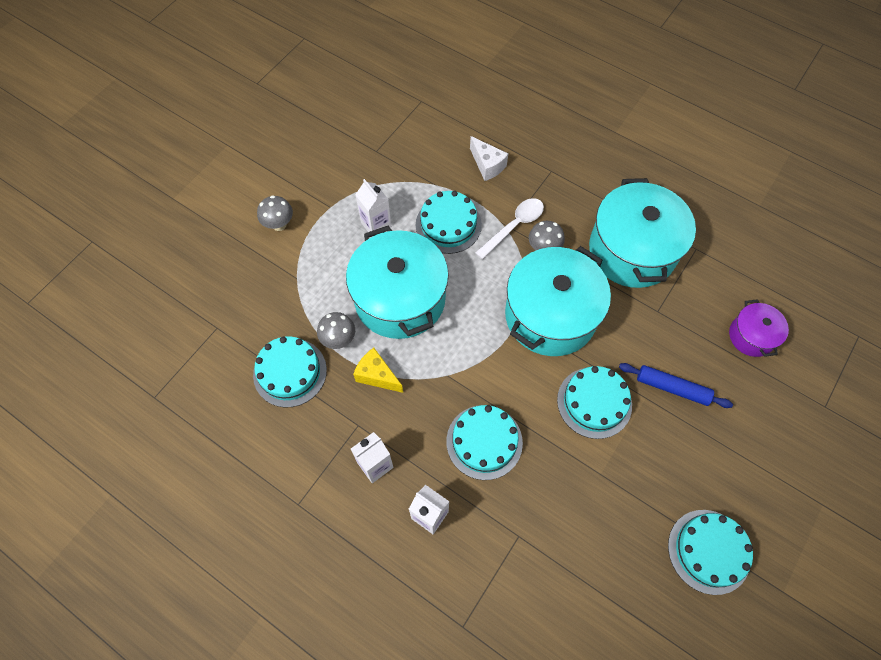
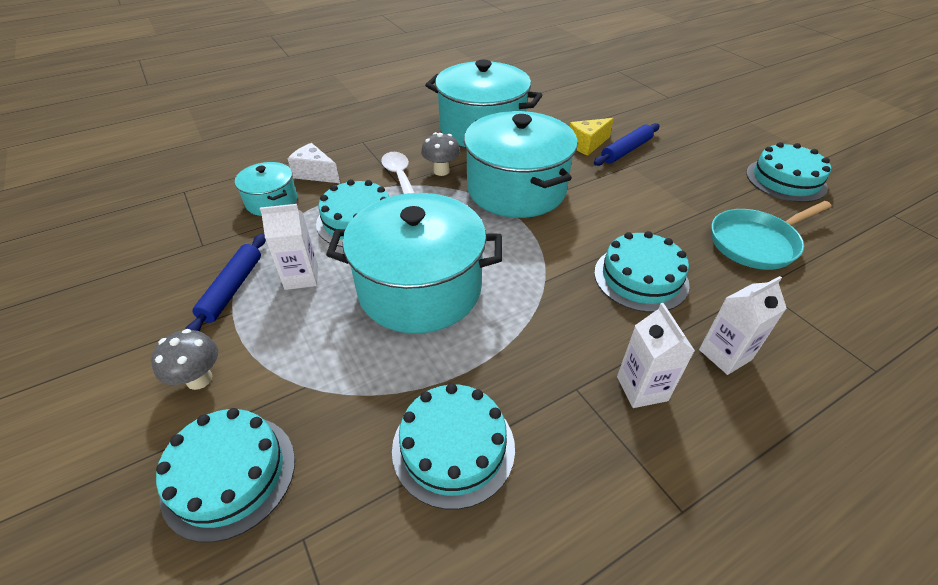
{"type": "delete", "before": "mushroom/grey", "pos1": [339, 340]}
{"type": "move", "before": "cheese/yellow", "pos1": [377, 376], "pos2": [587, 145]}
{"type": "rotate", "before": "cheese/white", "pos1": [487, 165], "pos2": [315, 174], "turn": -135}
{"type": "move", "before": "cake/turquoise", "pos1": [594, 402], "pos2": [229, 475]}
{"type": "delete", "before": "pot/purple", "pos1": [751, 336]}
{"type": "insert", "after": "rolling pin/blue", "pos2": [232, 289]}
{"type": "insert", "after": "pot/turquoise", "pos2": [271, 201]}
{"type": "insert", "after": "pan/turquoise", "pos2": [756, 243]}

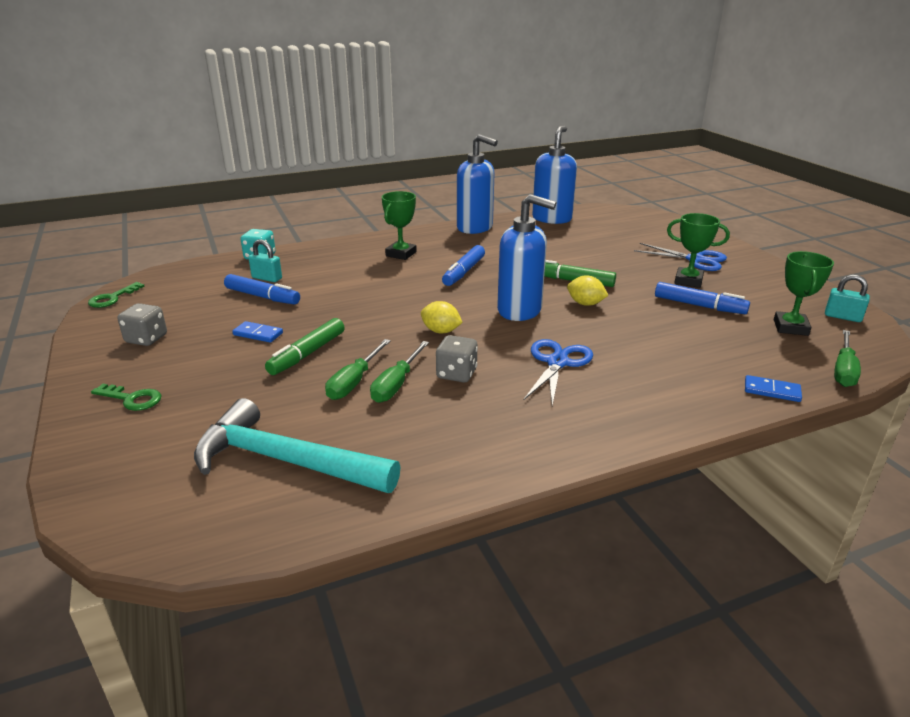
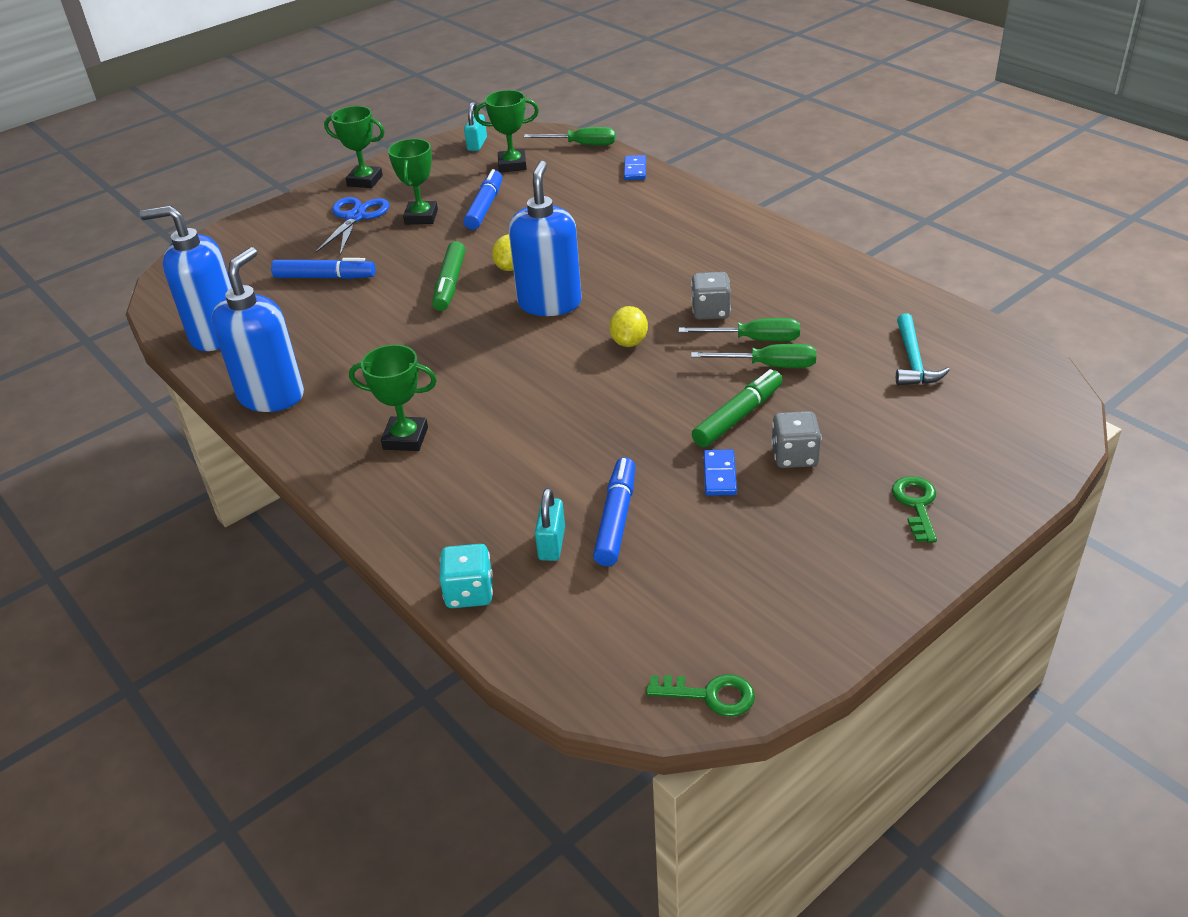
{"type": "move", "before": "dice/grey", "pos1": [146, 339], "pos2": [794, 456]}
{"type": "resize", "before": "hammer/turquoise", "pos1": [285, 461], "pos2": [913, 360], "scale": 0.55}
{"type": "rotate", "before": "marker/green", "pos1": [307, 354], "pos2": [737, 417], "turn": -60}
{"type": "move", "before": "marker/blue", "pos1": [464, 272], "pos2": [325, 277]}
{"type": "delete", "before": "scissors/blue", "pos1": [557, 363]}
{"type": "insert", "after": "trophy/green", "pos2": [365, 181]}

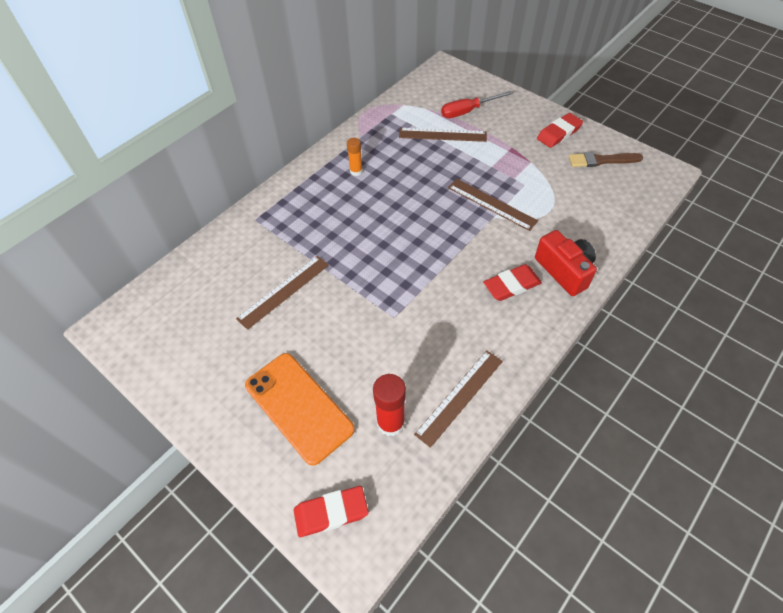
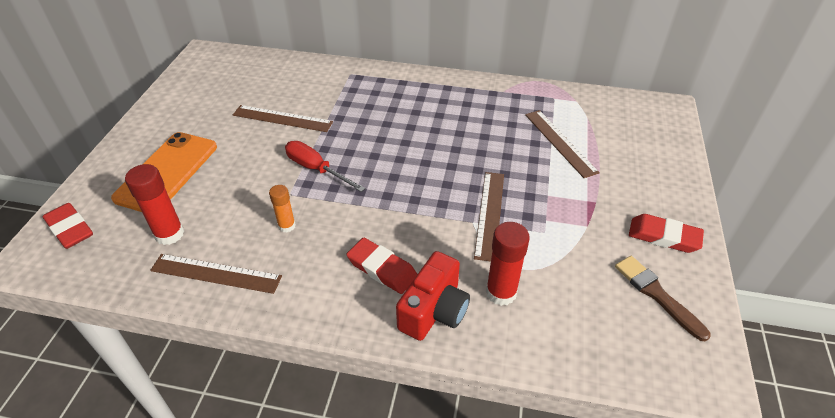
{"type": "move", "before": "glue stick/orange", "pos1": [356, 171], "pos2": [287, 226]}
{"type": "move", "before": "screwdriver/red", "pos1": [467, 111], "pos2": [316, 169]}
{"type": "insert", "after": "glue stick/red", "pos2": [501, 292]}

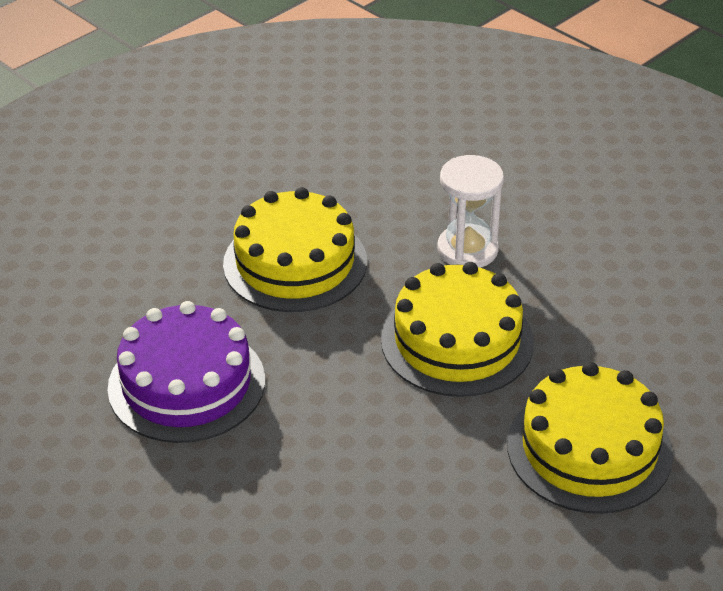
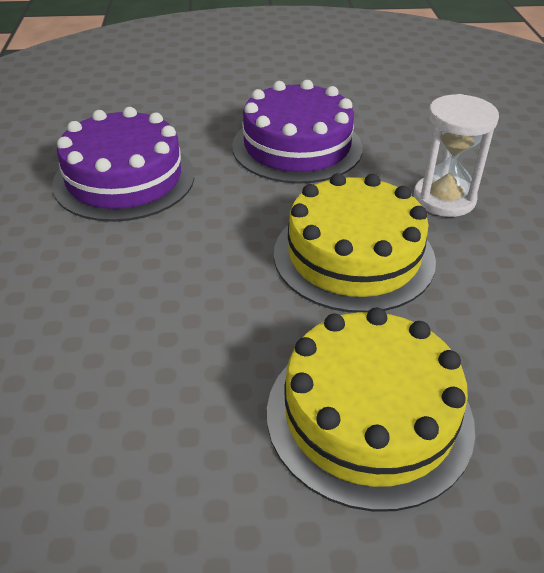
{"type": "recolor", "before": "cake/yellow", "after": "cake/purple", "pos1": [295, 263], "pos2": [297, 147]}

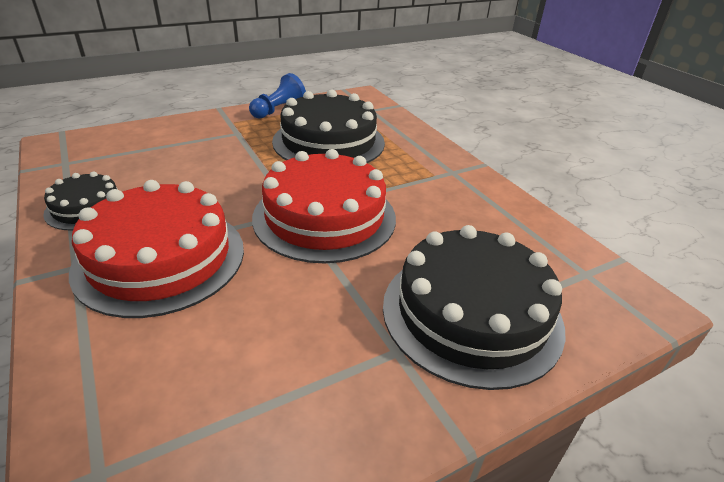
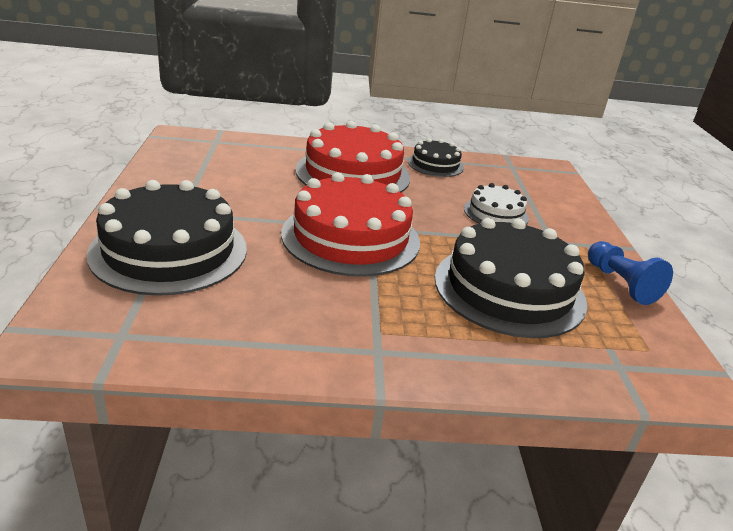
{"type": "insert", "after": "cake/white", "pos2": [496, 213]}

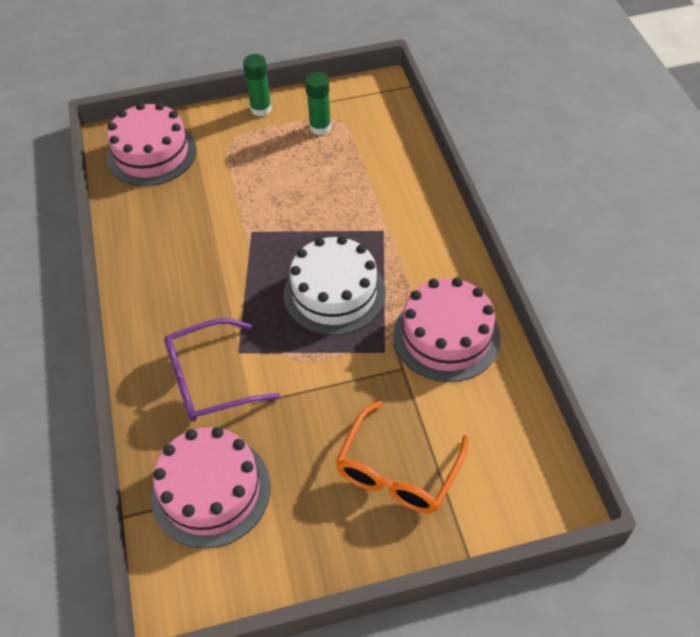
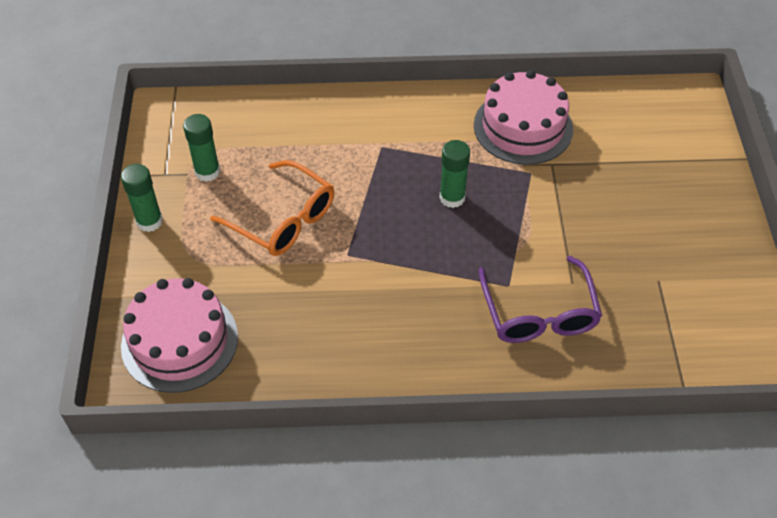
{"type": "delete", "before": "cake/pink", "pos1": [211, 490]}
{"type": "replace", "before": "cake/white", "after": "glue stick/green", "pos1": [334, 293], "pos2": [452, 197]}
{"type": "move", "before": "glasses/orange", "pos1": [398, 471], "pos2": [283, 219]}

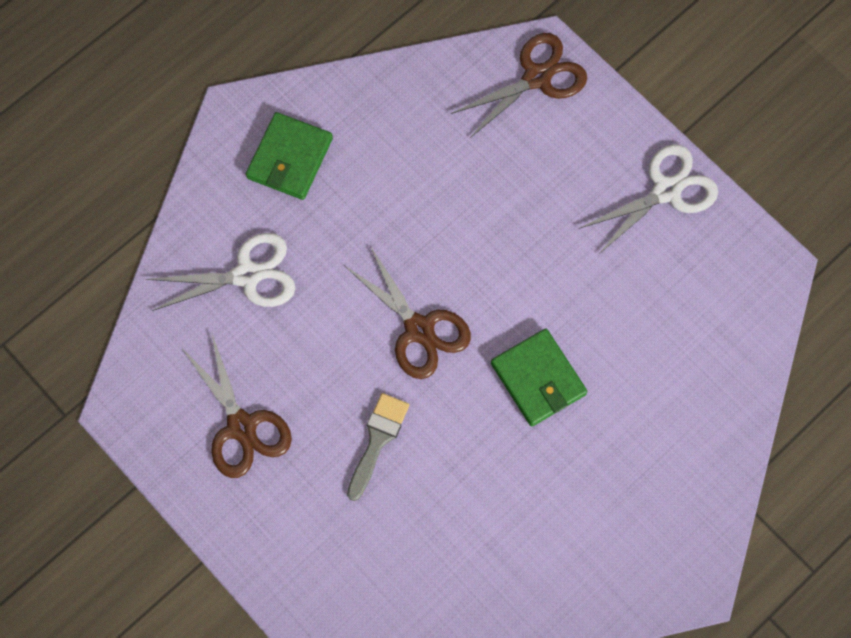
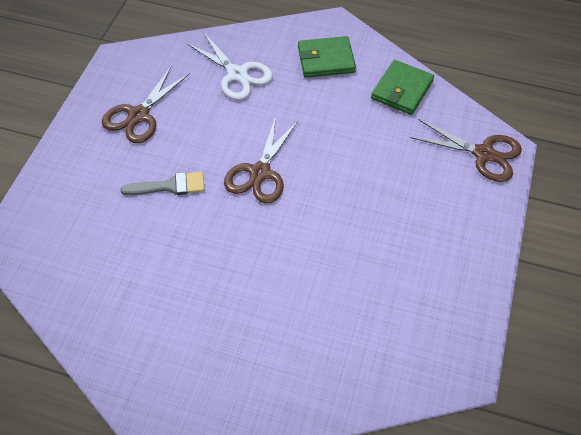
{"type": "move", "before": "wallet/green", "pos1": [538, 379], "pos2": [402, 90]}
{"type": "delete", "before": "scissors/white", "pos1": [666, 191]}

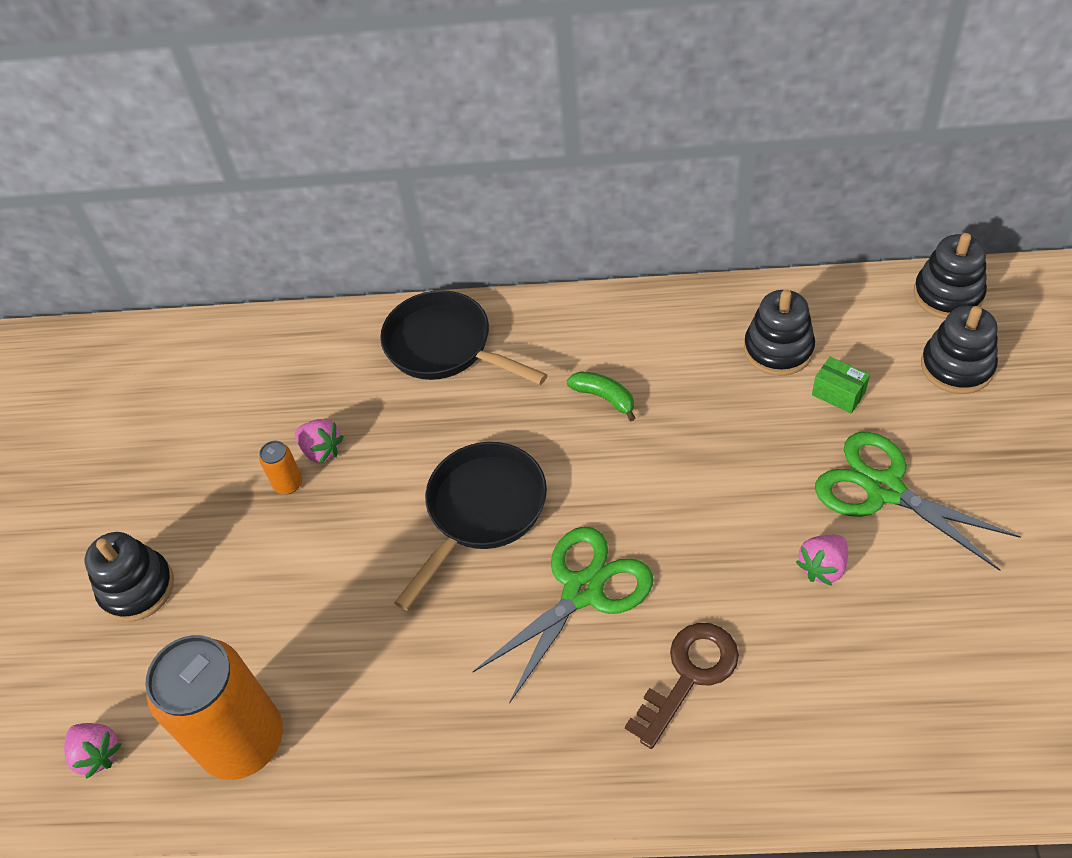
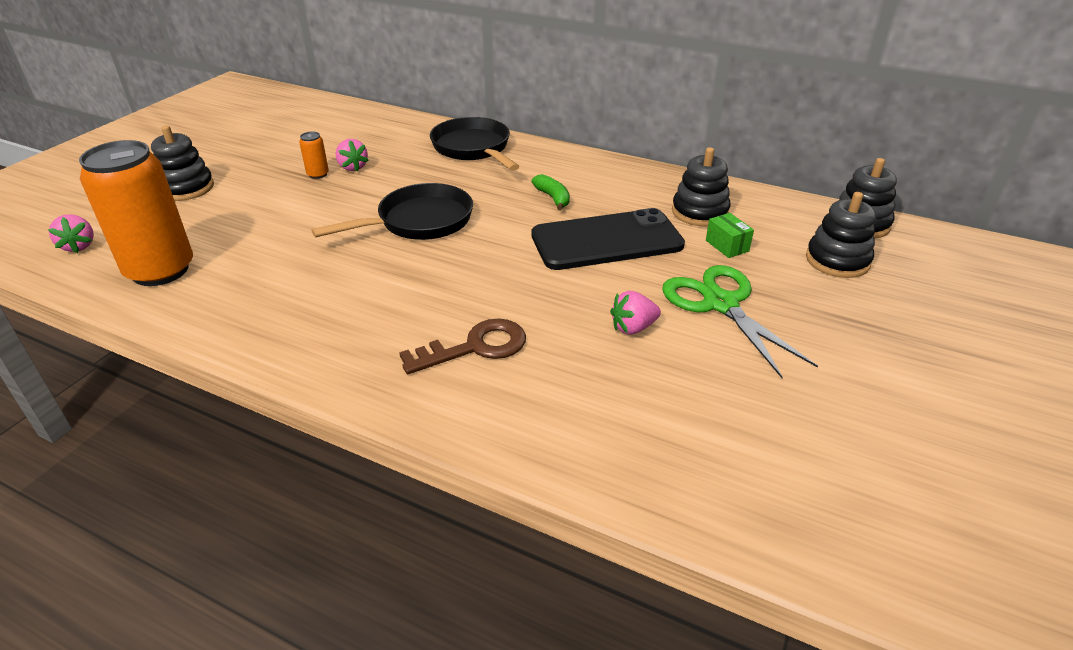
{"type": "delete", "before": "scissors/green", "pos1": [583, 591]}
{"type": "insert", "after": "phone/black", "pos2": [606, 240]}

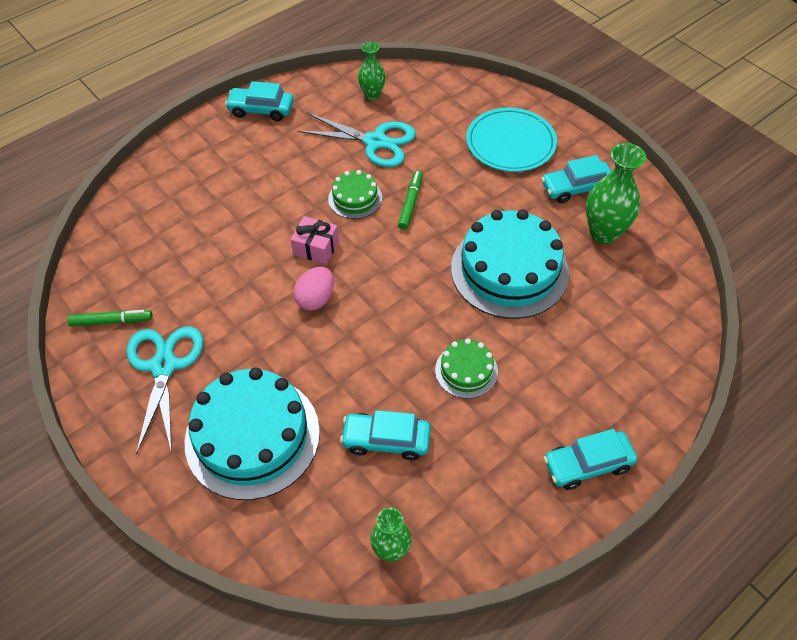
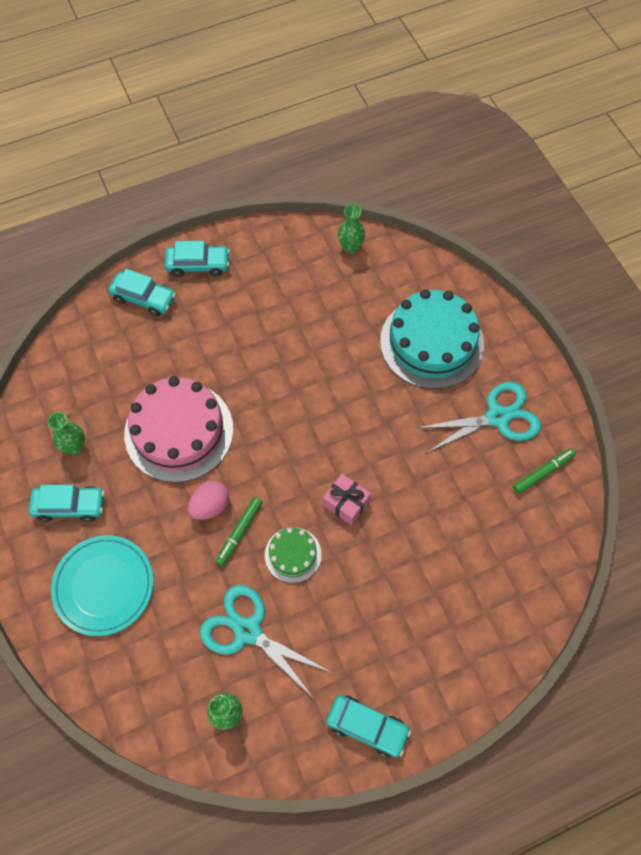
{"type": "rotate", "before": "marker/green", "pos1": [112, 321], "pos2": [543, 472], "turn": 135}
{"type": "rotate", "before": "scissors/turquoise", "pos1": [164, 366], "pos2": [497, 417], "turn": -120}
{"type": "move", "before": "egg/pink", "pos1": [316, 299], "pos2": [210, 506]}
{"type": "move", "before": "car/turquoise", "pos1": [386, 440], "pos2": [144, 298]}
{"type": "delete", "before": "cake/green", "pos1": [466, 371]}
{"type": "recolor", "before": "cake/turquoise", "after": "cake/pink", "pos1": [509, 270], "pos2": [179, 431]}
{"type": "resize", "before": "vase/green", "pos1": [603, 233], "pos2": [75, 447], "scale": 0.61}

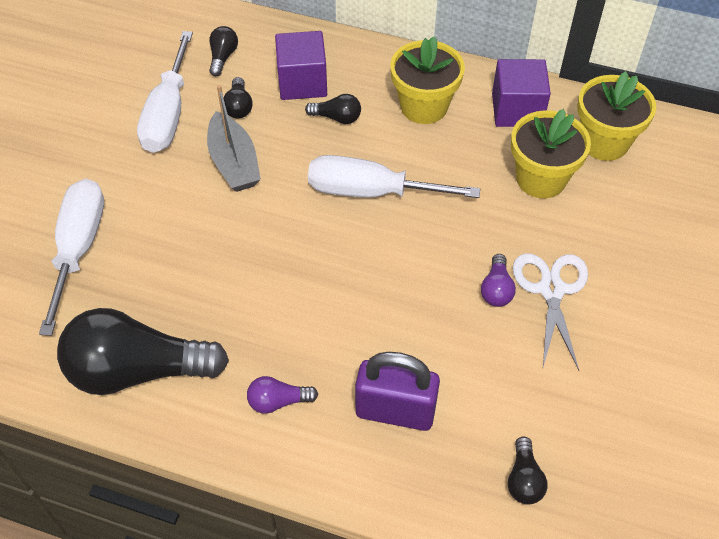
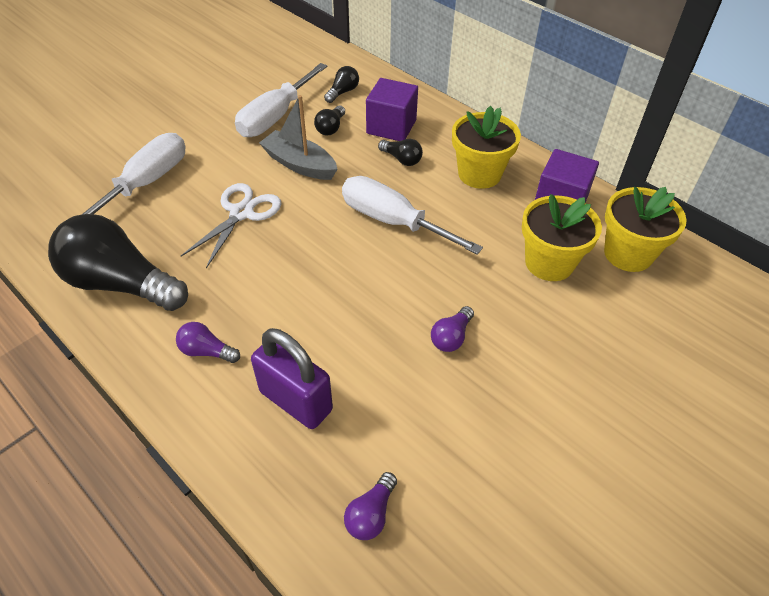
{"type": "rotate", "before": "boat/grey", "pos1": [234, 163], "pos2": [299, 164], "turn": 120}
{"type": "recolor", "before": "light bulb/black", "after": "light bulb/purple", "pos1": [524, 479], "pos2": [371, 514]}
{"type": "move", "before": "scissors/white", "pos1": [551, 290], "pos2": [241, 213]}

